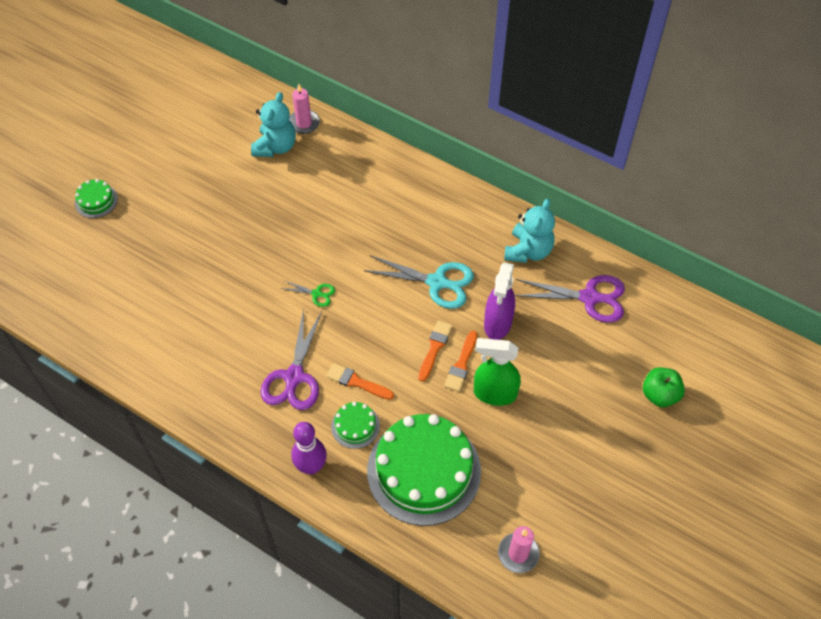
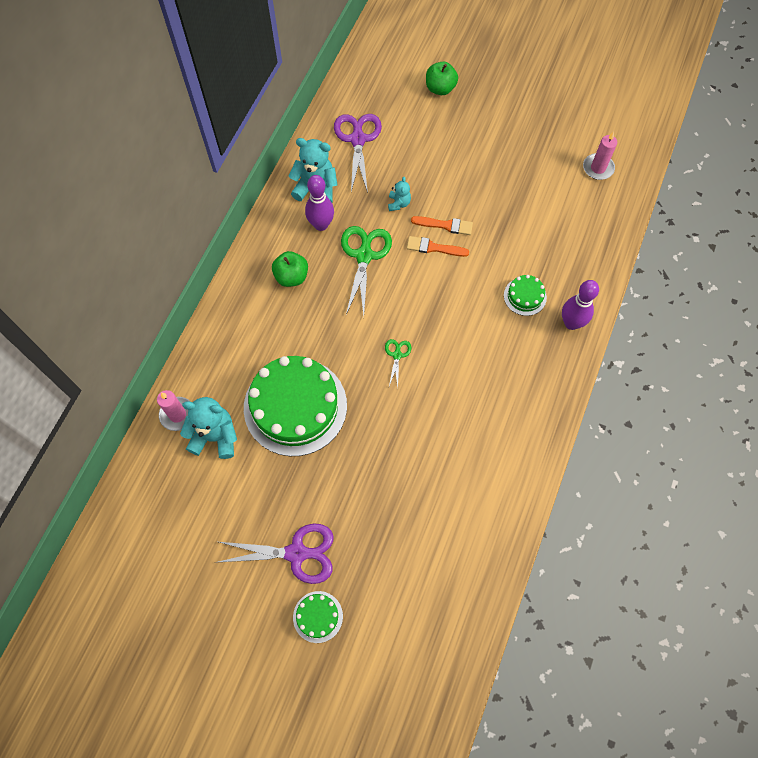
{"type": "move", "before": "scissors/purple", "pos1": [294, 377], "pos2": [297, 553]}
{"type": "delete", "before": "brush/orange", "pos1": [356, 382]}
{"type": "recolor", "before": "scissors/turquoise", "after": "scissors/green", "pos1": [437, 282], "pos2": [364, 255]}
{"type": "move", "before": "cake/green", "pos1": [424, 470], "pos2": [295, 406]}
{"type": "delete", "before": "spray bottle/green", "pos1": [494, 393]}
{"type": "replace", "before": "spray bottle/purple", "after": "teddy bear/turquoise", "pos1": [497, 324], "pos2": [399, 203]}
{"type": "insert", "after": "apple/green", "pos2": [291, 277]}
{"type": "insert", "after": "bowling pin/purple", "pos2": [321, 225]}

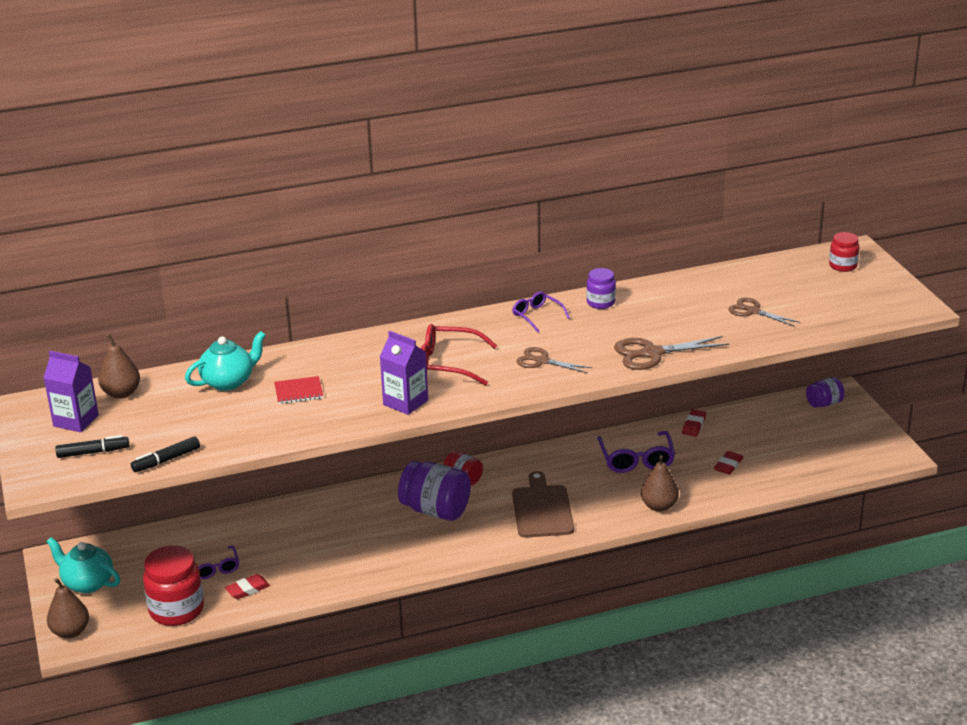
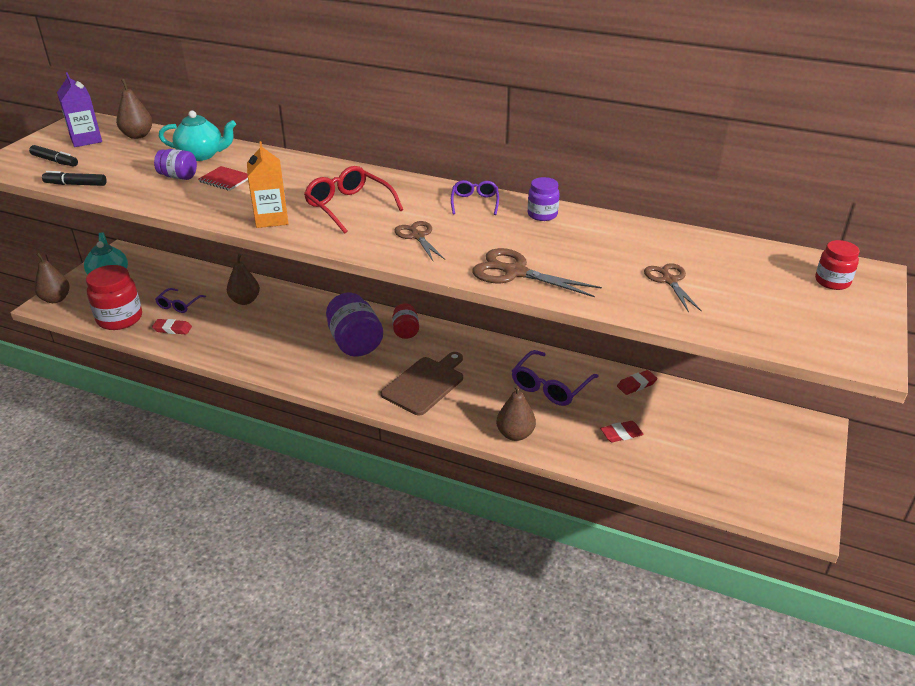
{"type": "recolor", "before": "carton/purple", "after": "carton/orange", "pos1": [405, 402], "pos2": [271, 219]}
{"type": "move", "before": "jar/purple", "pos1": [824, 403], "pos2": [178, 177]}
{"type": "insert", "after": "pear/brown", "pos2": [245, 300]}

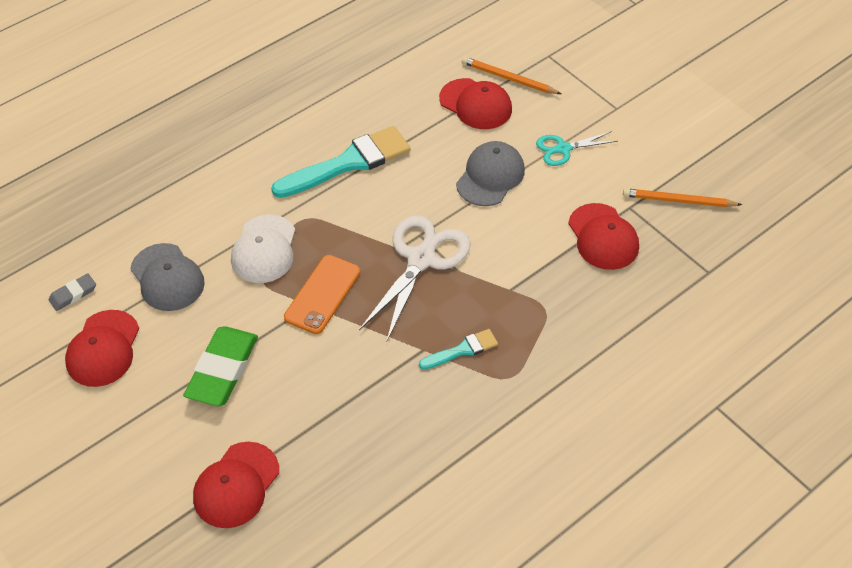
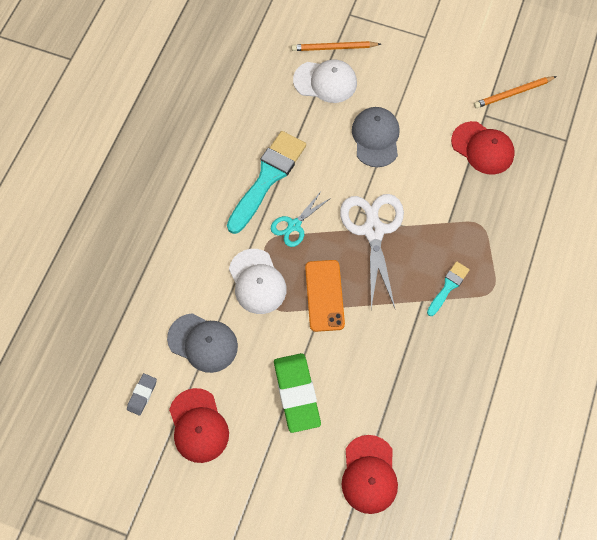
{"type": "recolor", "before": "cap/red", "after": "cap/white", "pos1": [475, 104], "pos2": [325, 82]}
{"type": "move", "before": "scissors/turquoise", "pos1": [563, 149], "pos2": [294, 225]}

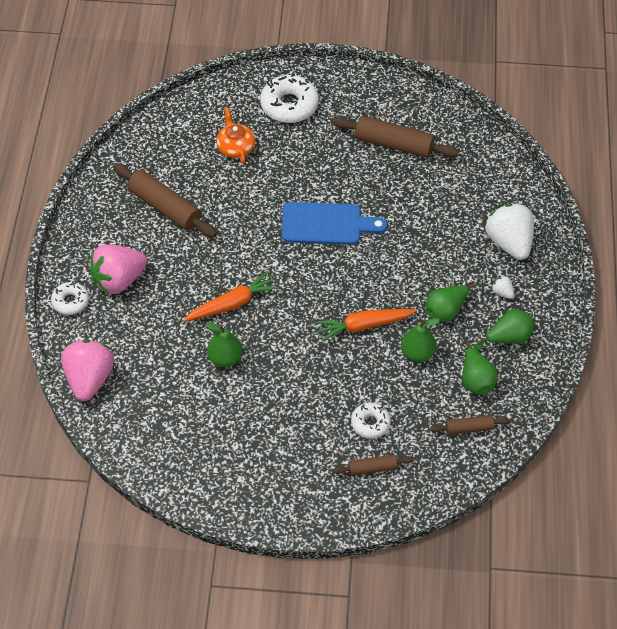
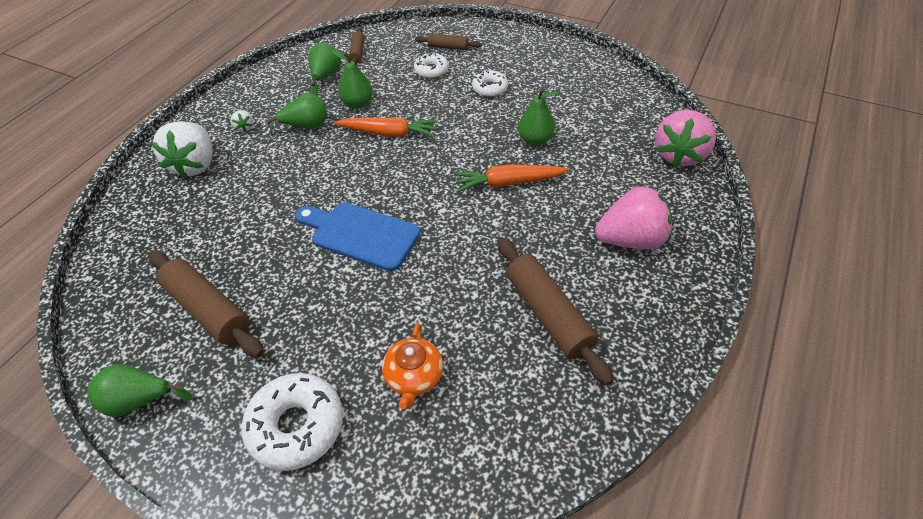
{"type": "move", "before": "donut/white", "pos1": [70, 302], "pos2": [490, 88]}
{"type": "rotate", "before": "rolling pin/brown", "pos1": [469, 428], "pos2": [357, 52], "turn": 75}
{"type": "move", "before": "pear/green", "pos1": [507, 338], "pos2": [139, 400]}

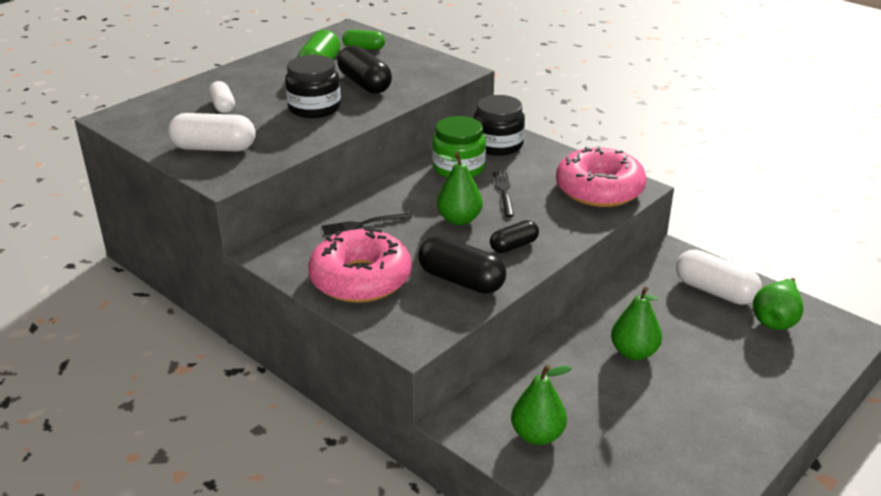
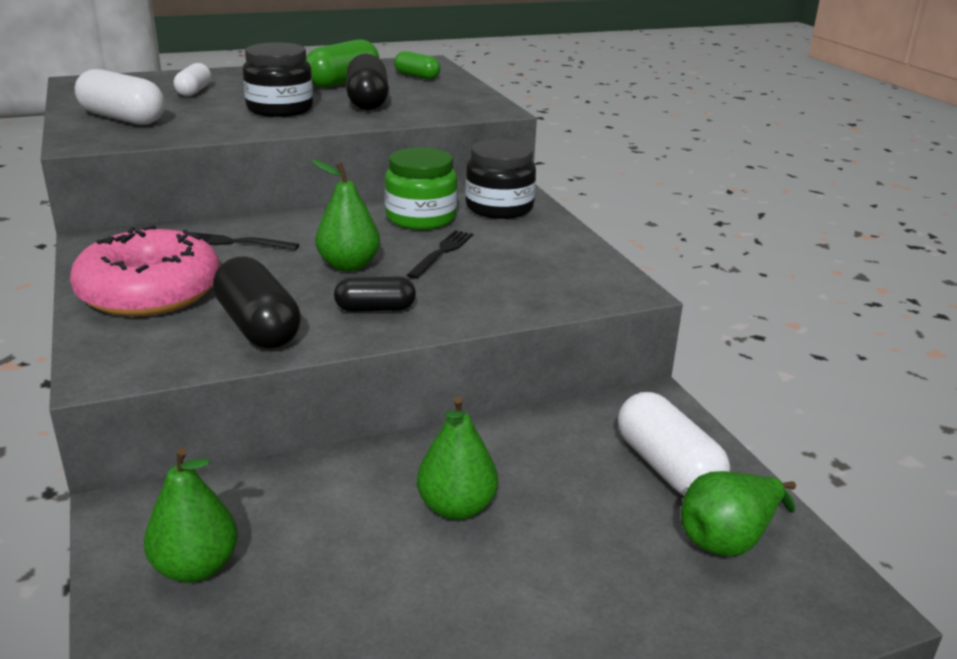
{"type": "delete", "before": "donut/pink", "pos1": [599, 189]}

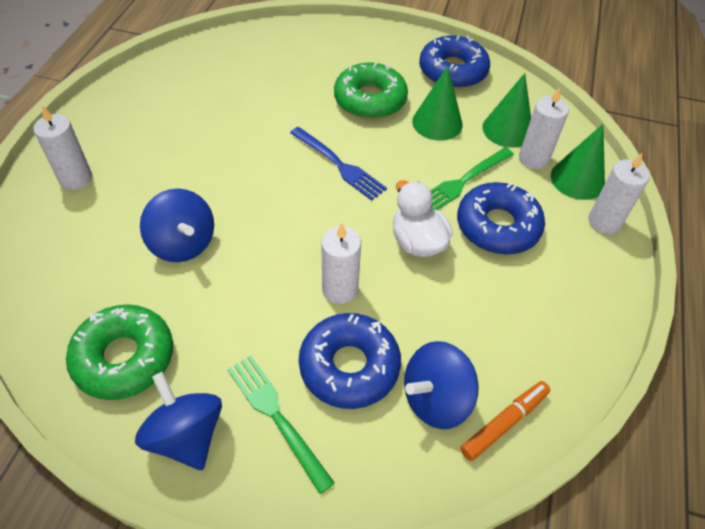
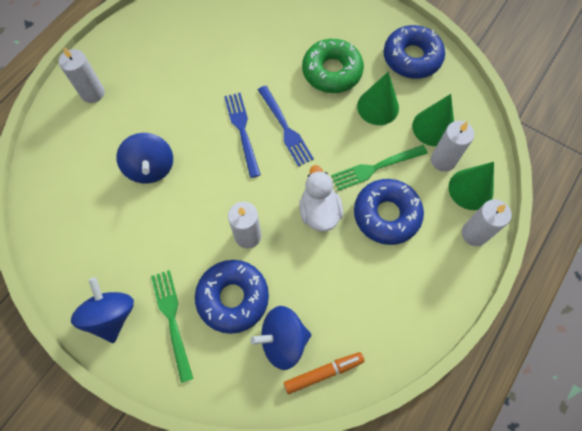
{"type": "delete", "before": "donut/green", "pos1": [124, 358]}
{"type": "insert", "after": "fork/blue", "pos2": [242, 131]}

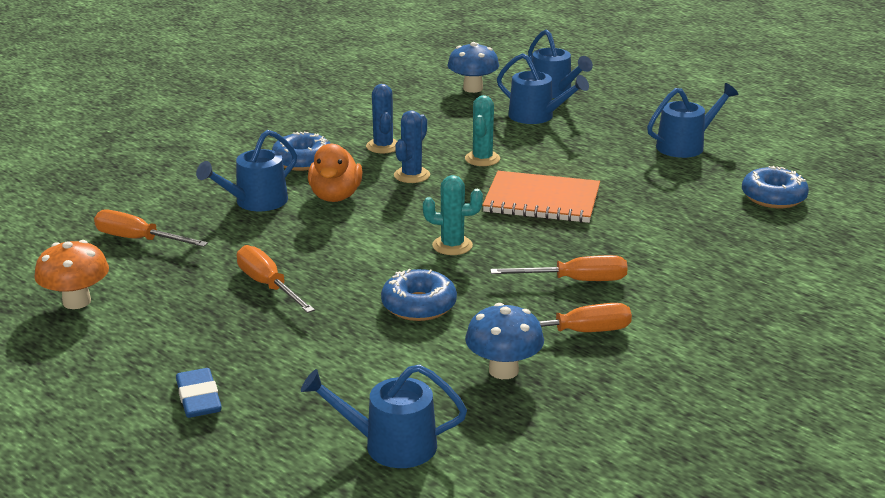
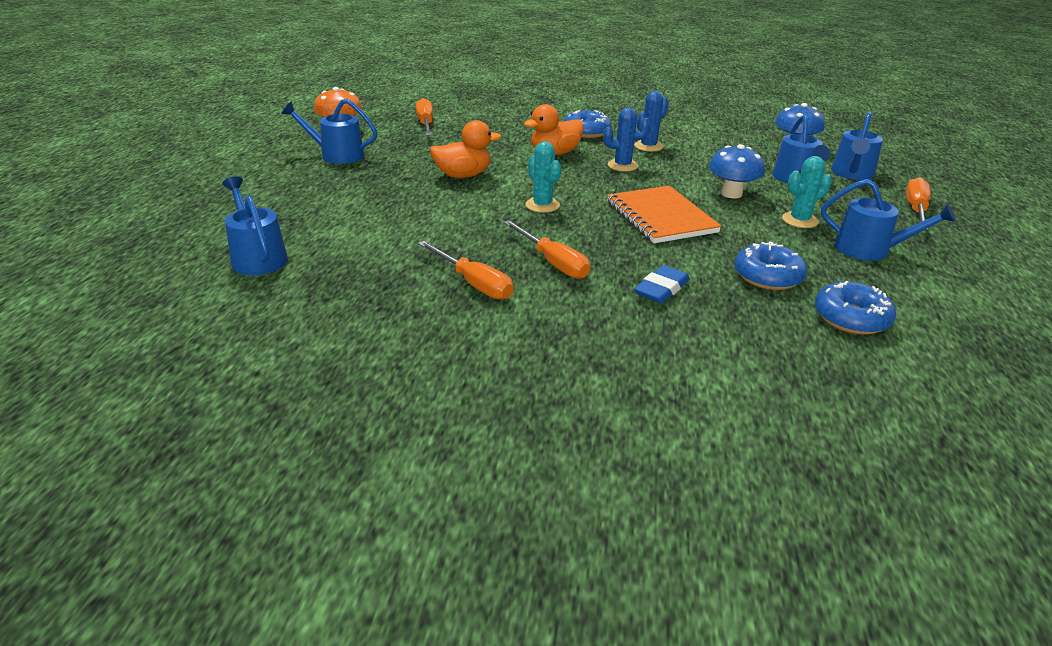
{"type": "move", "before": "eraser/blue", "pos1": [198, 398], "pos2": [661, 289]}
{"type": "move", "before": "watering can/blue", "pos1": [255, 202], "pos2": [337, 155]}
{"type": "move", "before": "screwdriver/orange", "pos1": [268, 285], "pos2": [915, 209]}
{"type": "move", "before": "donut/blue", "pos1": [419, 305], "pos2": [768, 276]}
{"type": "move", "before": "cactus/turquoise", "pos1": [482, 159], "pos2": [799, 220]}
{"type": "move", "before": "mushroom/blue", "pos1": [503, 370], "pos2": [731, 194]}
{"type": "insert", "after": "duck/orange", "pos2": [463, 175]}

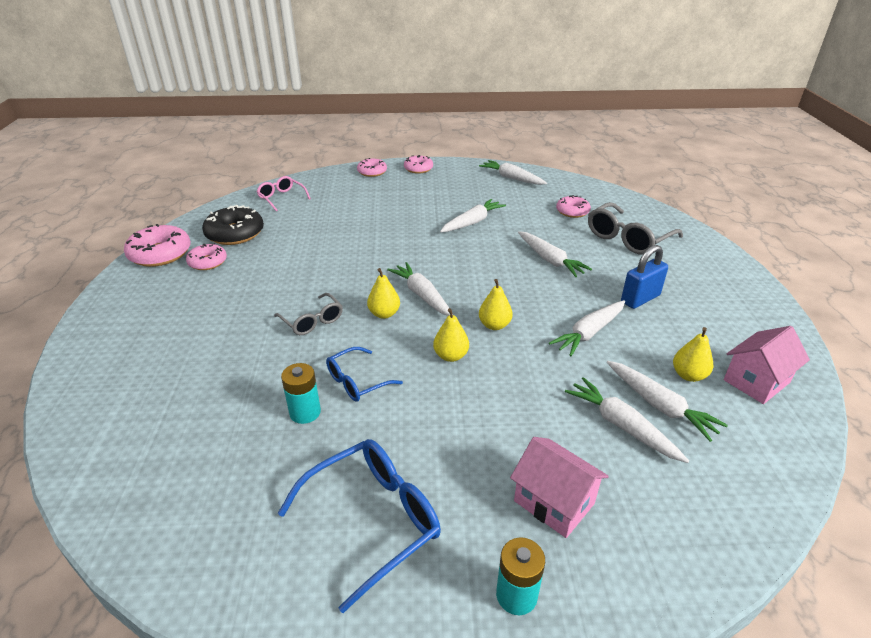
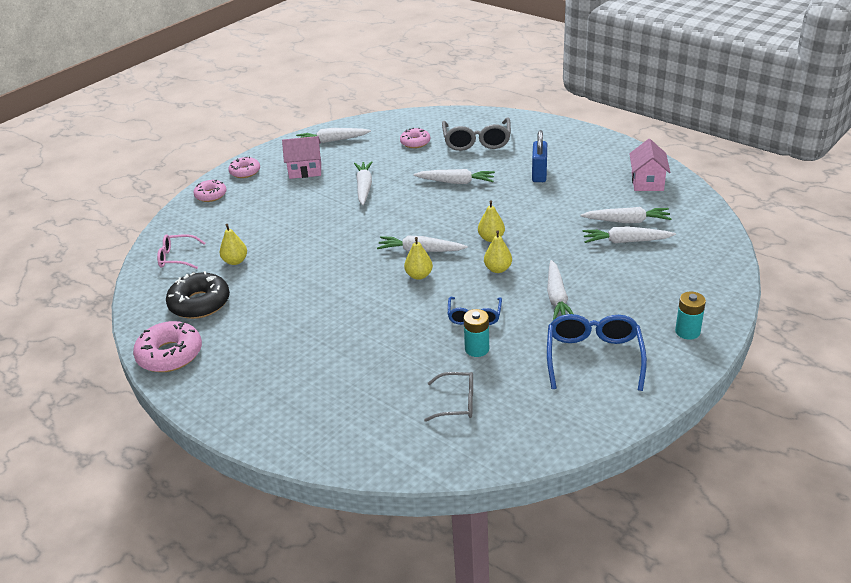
{"type": "delete", "before": "donut/pink", "pos1": [208, 262]}
{"type": "move", "before": "glasses/grey", "pos1": [312, 321], "pos2": [457, 403]}
{"type": "move", "before": "house/pink", "pos1": [554, 502], "pos2": [305, 170]}
{"type": "move", "before": "carrot/white", "pos1": [589, 333], "pos2": [557, 298]}
{"type": "move", "before": "pear/yellow", "pos1": [688, 375], "pos2": [235, 261]}

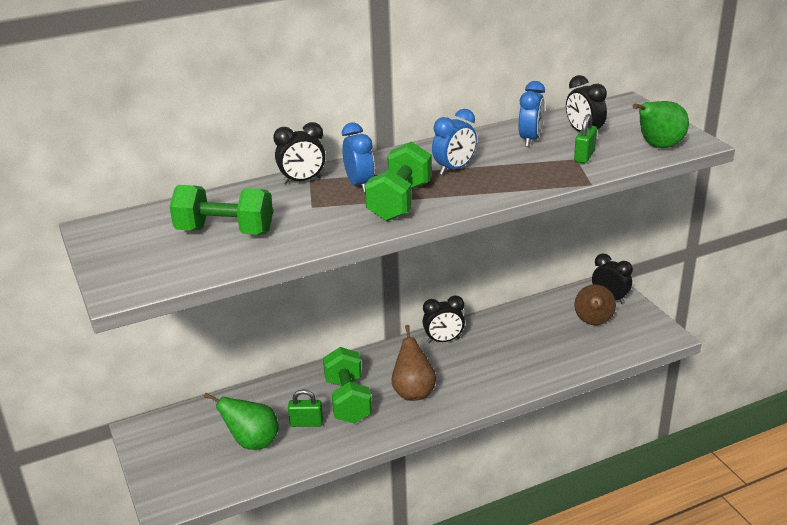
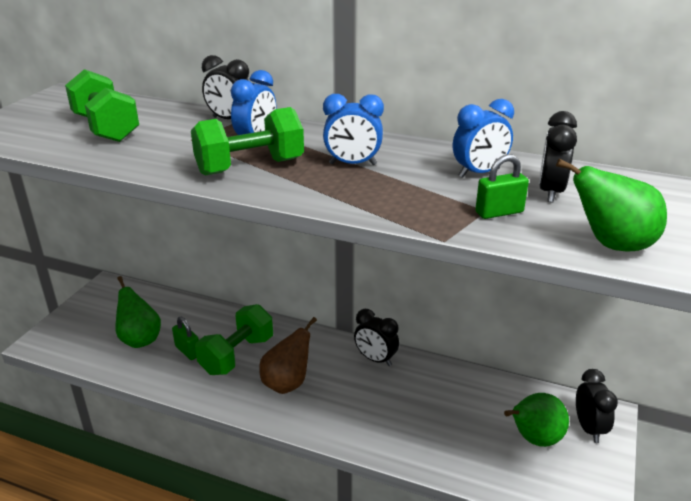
{"type": "recolor", "before": "pear/brown", "after": "pear/green", "pos1": [593, 323], "pos2": [533, 439]}

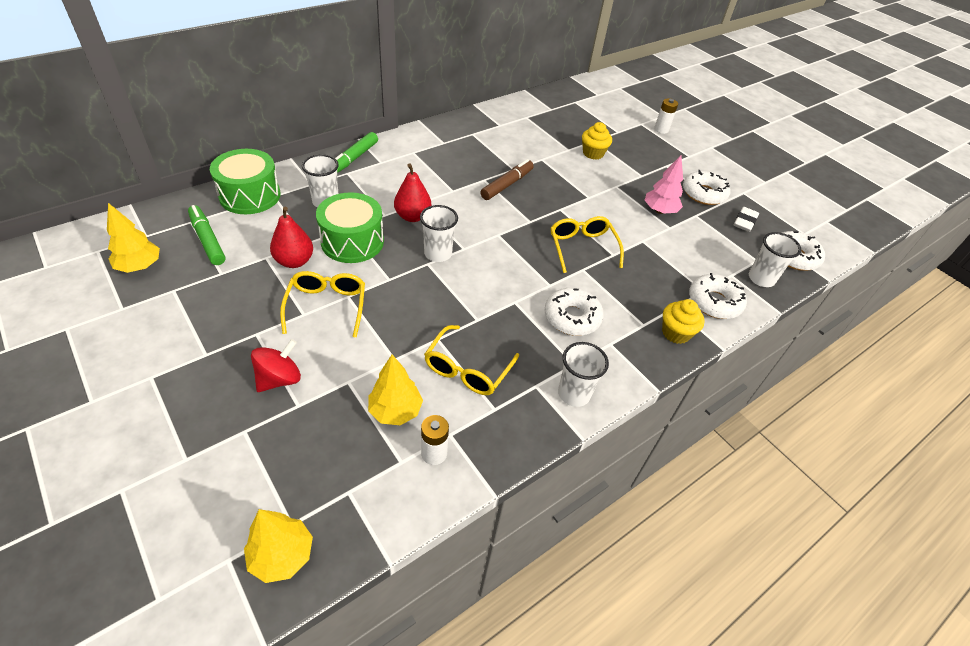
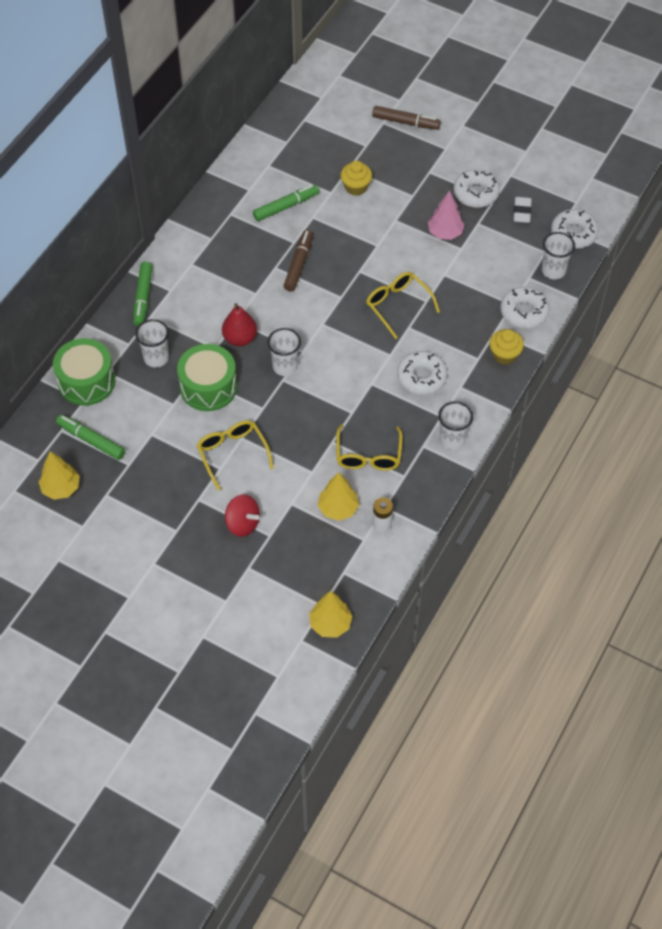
{"type": "rotate", "before": "spinning top/red", "pos1": [279, 379], "pos2": [242, 523], "turn": 105}
{"type": "delete", "before": "pear/red", "pos1": [294, 261]}
{"type": "replace", "before": "battery/white", "after": "marker/brown", "pos1": [661, 129], "pos2": [405, 122]}
{"type": "insert", "after": "marker/green", "pos2": [286, 206]}

